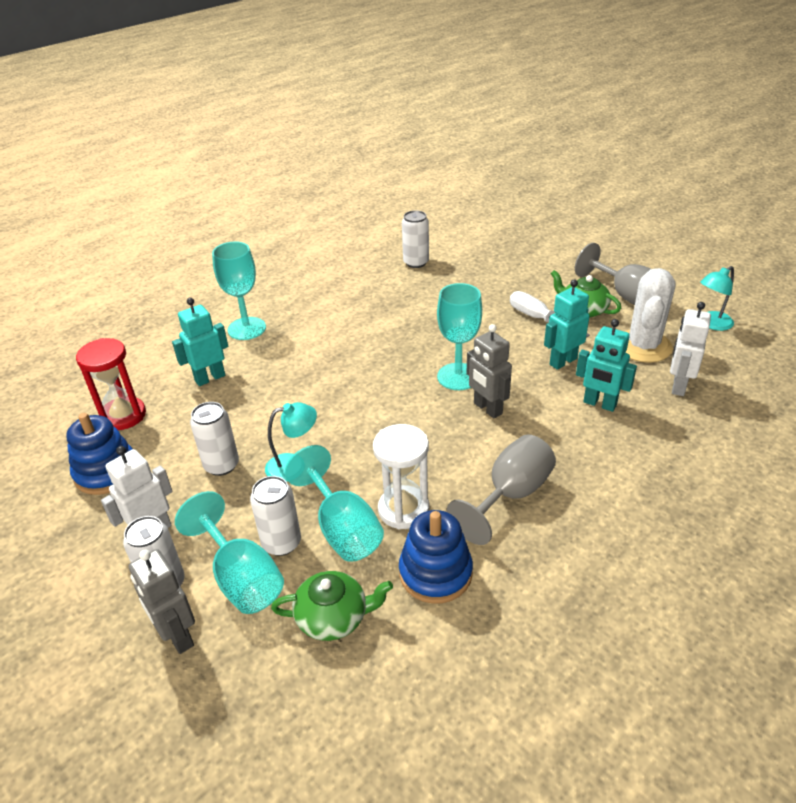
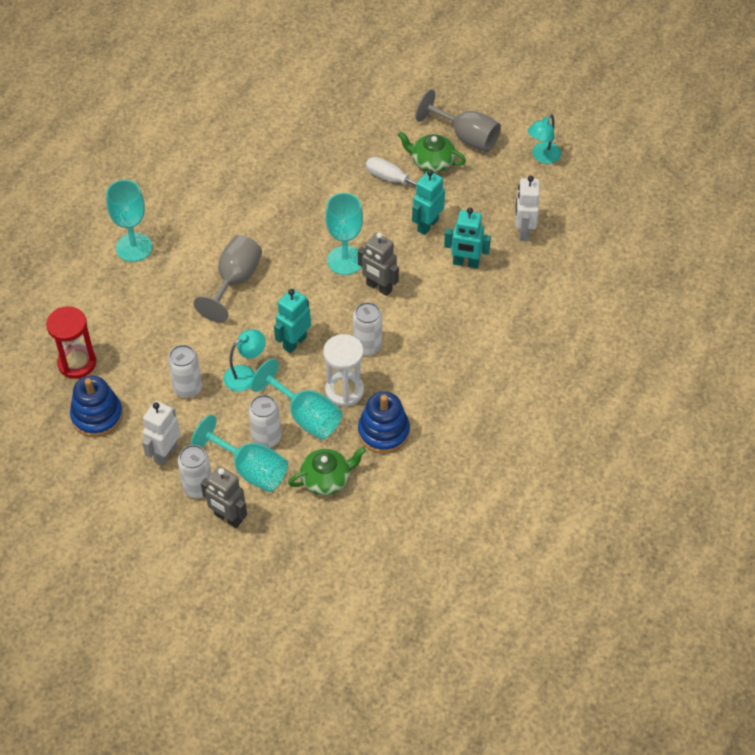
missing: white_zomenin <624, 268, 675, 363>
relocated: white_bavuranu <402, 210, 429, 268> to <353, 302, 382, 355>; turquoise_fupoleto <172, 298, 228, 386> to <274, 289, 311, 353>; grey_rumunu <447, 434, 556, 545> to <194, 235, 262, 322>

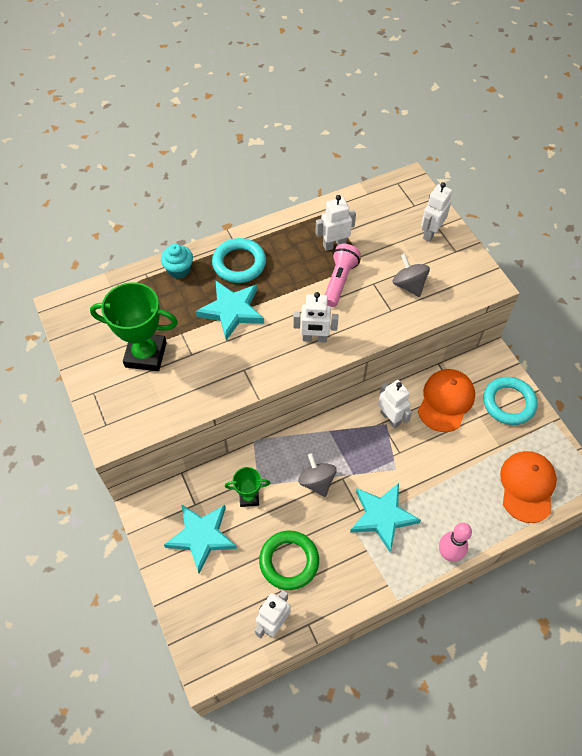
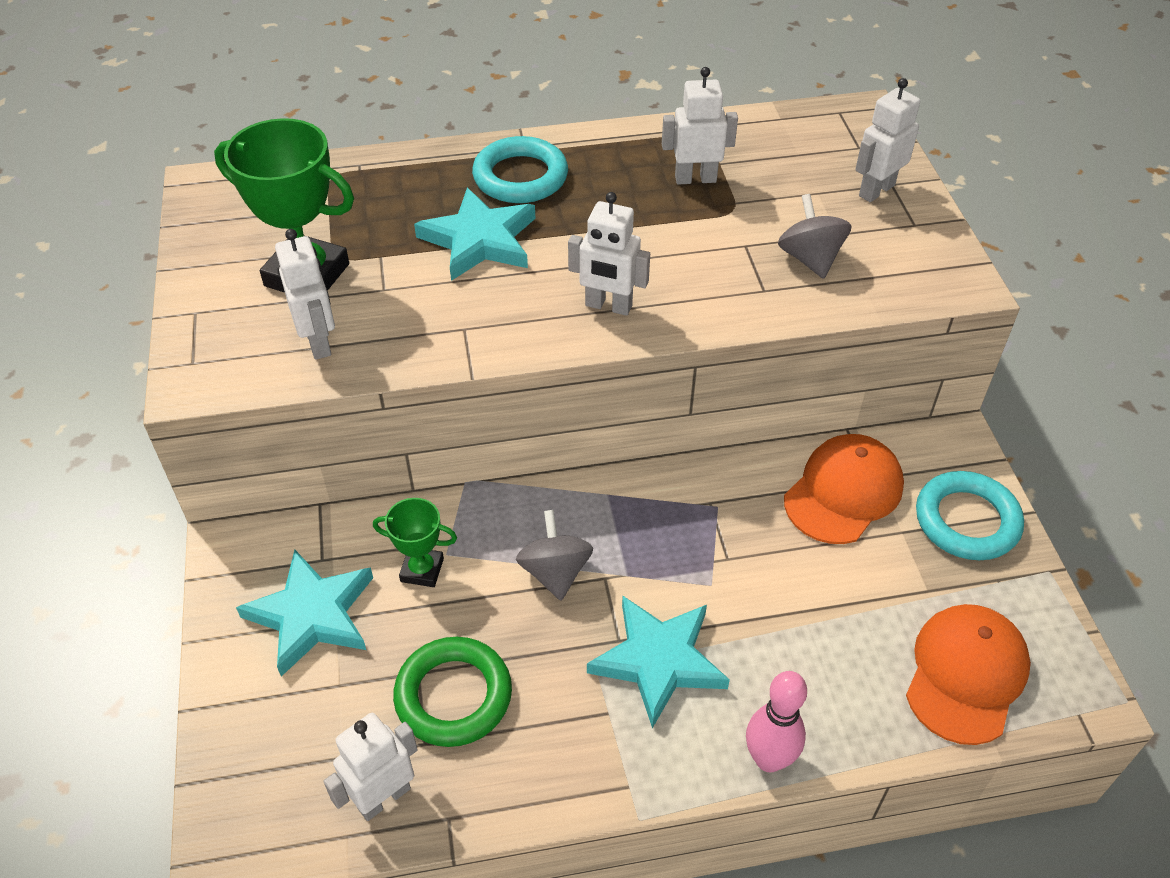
missing: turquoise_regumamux <161, 244, 193, 279>; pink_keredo <325, 244, 361, 307>
relocated: white_fupoleto <378, 380, 412, 428> to <275, 229, 335, 360>

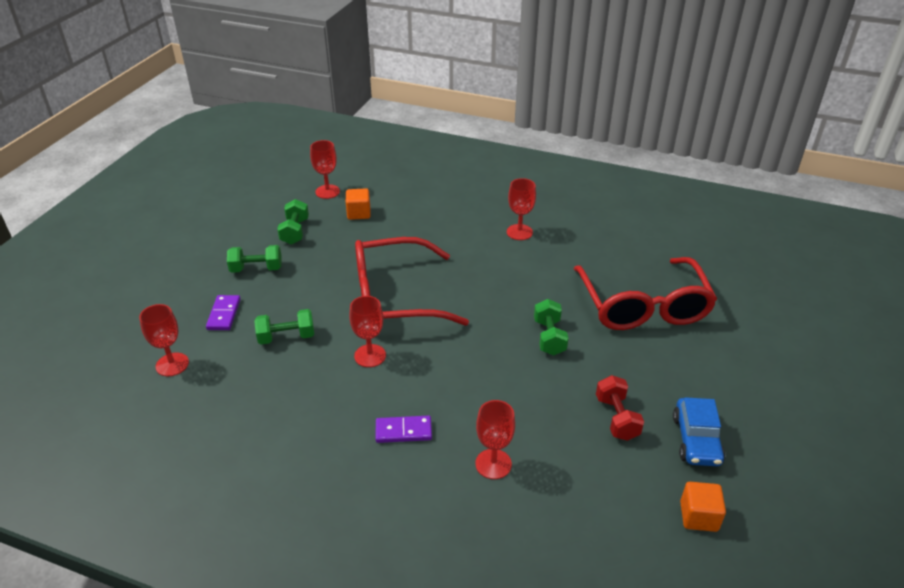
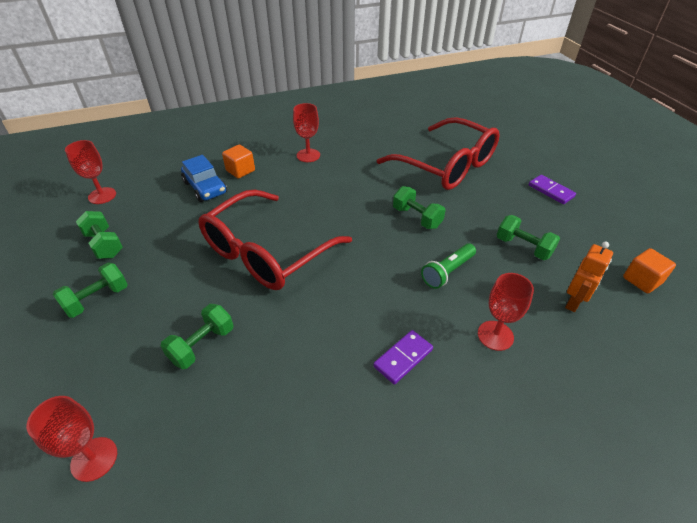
missing: red_rumunu <349, 296, 386, 367>
appeared: orange_fupoleto <565, 242, 613, 312>; green_keredo <421, 243, 476, 289>
relocated: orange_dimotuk <346, 188, 371, 220> to <222, 145, 255, 179>; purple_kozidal <206, 295, 241, 330> to <529, 175, 576, 204>; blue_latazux <673, 397, 725, 466> to <181, 155, 227, 202>
colour: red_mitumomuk <596, 375, 644, 441> to green_mitumomuk <497, 215, 560, 260>

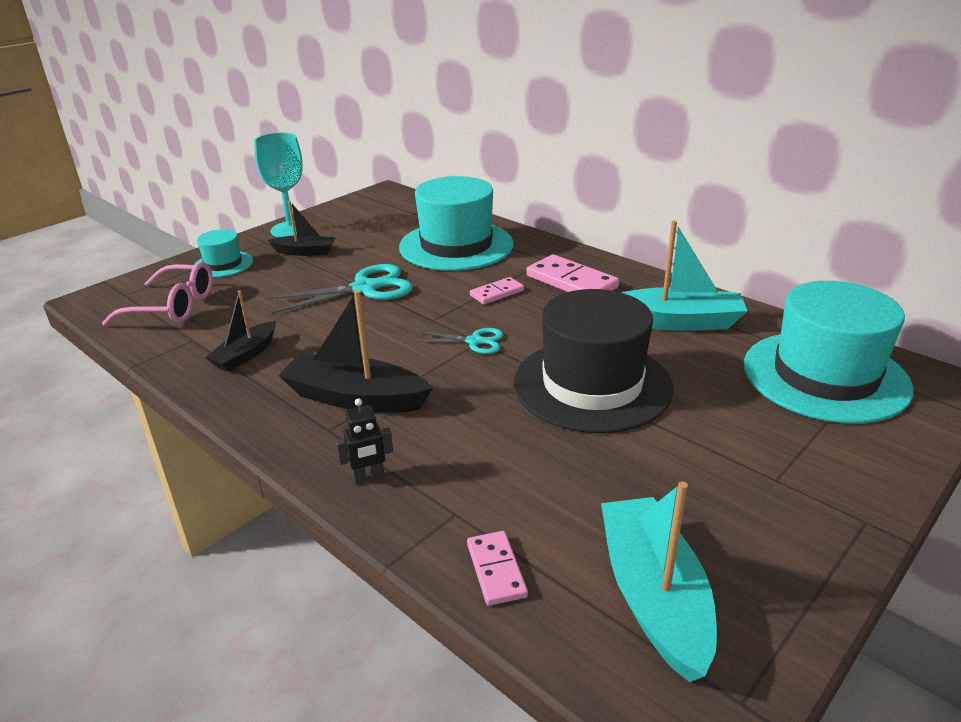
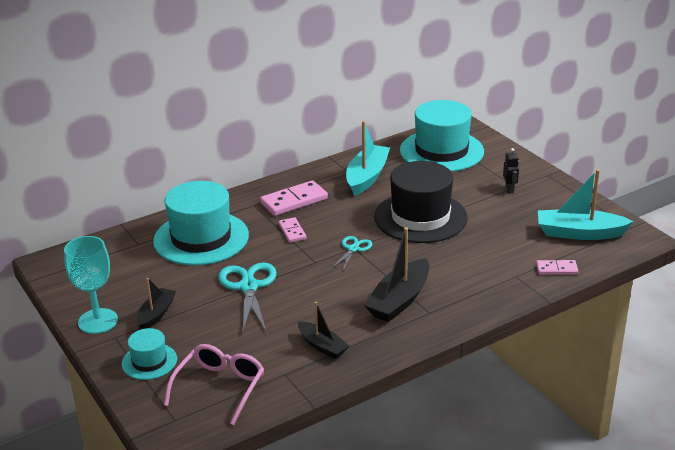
relocated: black_fupoleto <336, 398, 393, 484> to <503, 148, 519, 193>

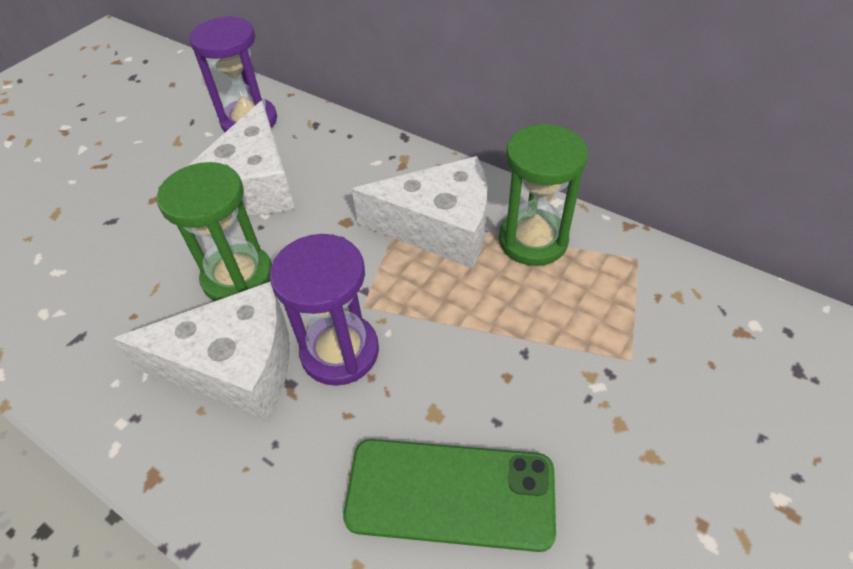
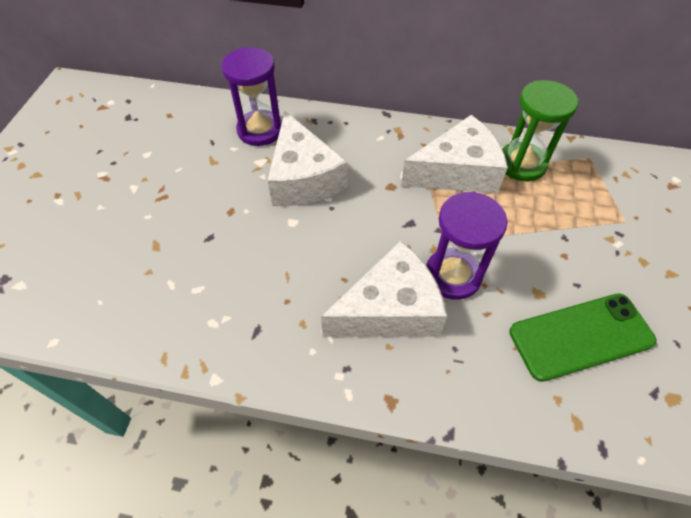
missing: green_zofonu <157, 162, 272, 301>

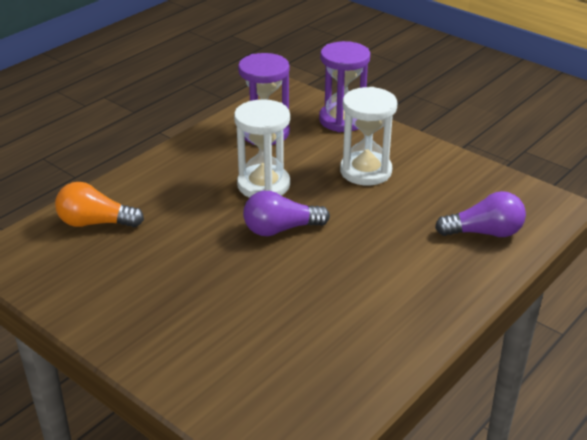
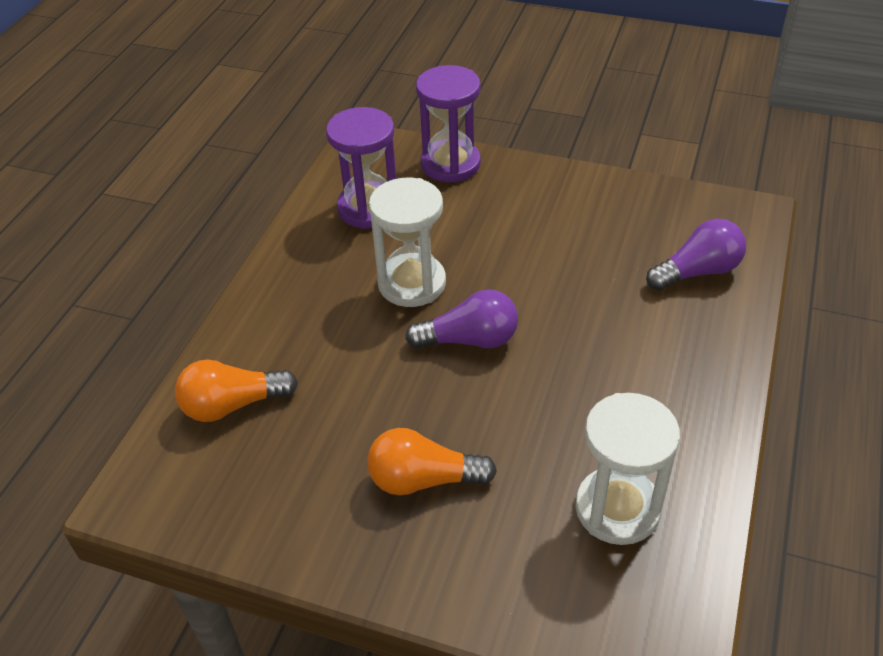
appeared: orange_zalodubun <367, 428, 497, 495>
relocated: white_zofonu <340, 87, 397, 186> to <575, 393, 680, 545>
spun: purple_zalodubun <243, 191, 330, 236> = <405, 289, 518, 349> 150 degrees counterclockwise

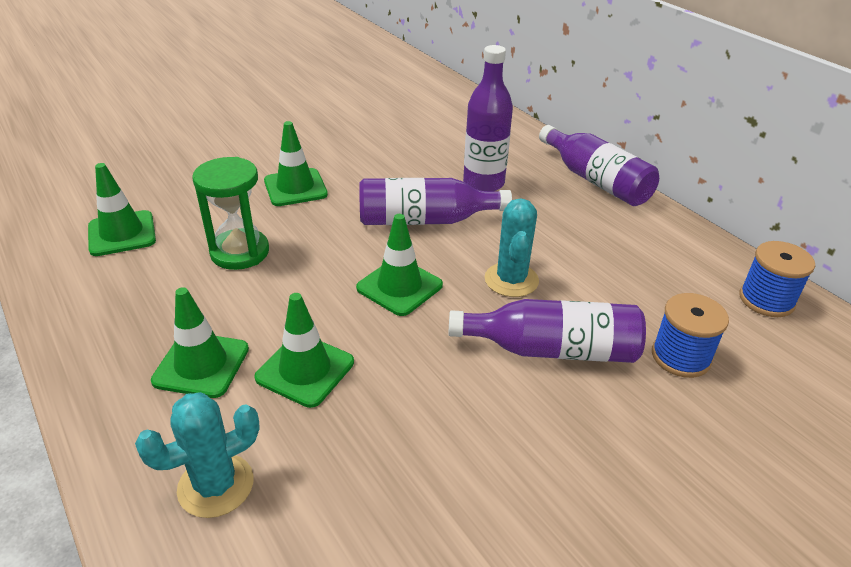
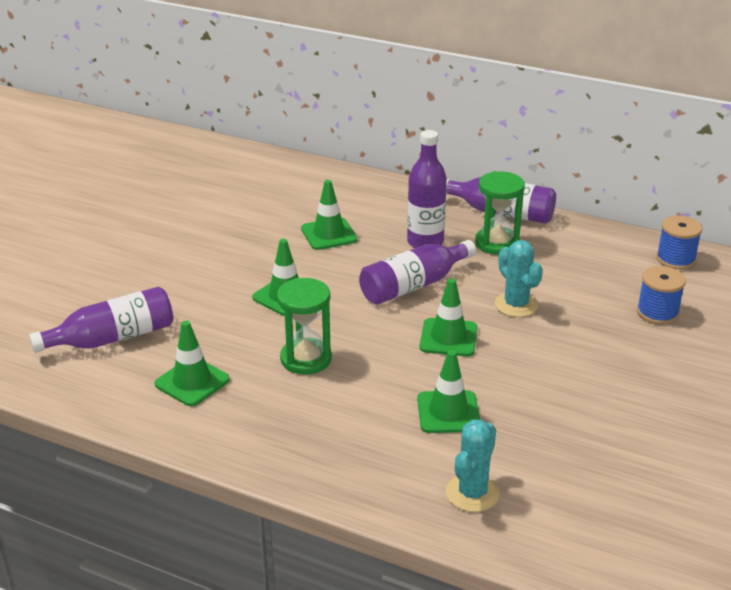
appeared: green_zofonu <475, 171, 525, 255>
relocated: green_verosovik <151, 287, 249, 398> to <301, 180, 358, 250>; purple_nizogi <448, 299, 646, 363> to <29, 287, 173, 353>

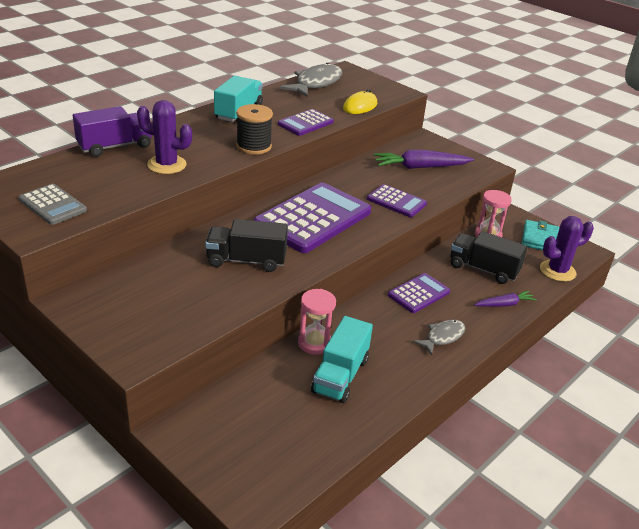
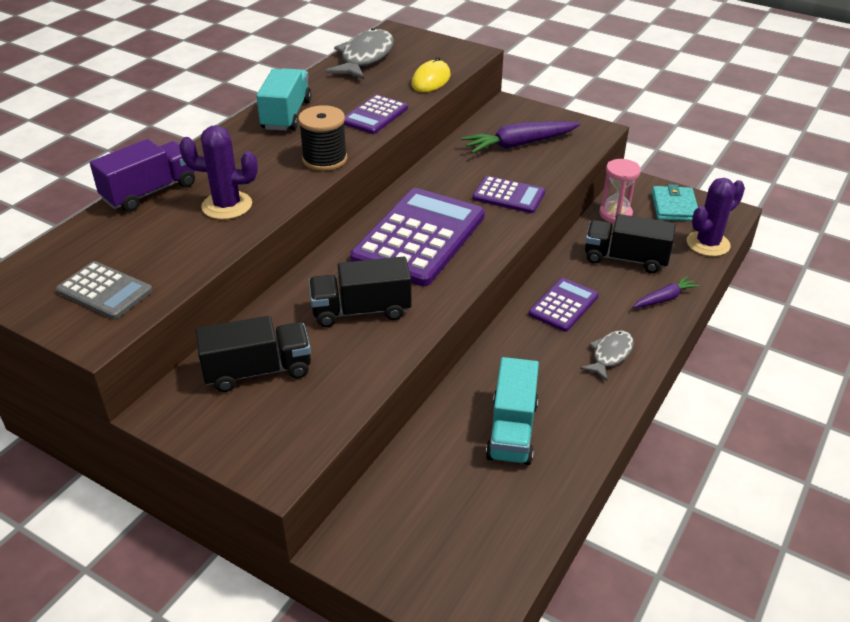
missing: pink_zofonu <298, 289, 336, 355>
appeared: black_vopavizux <195, 316, 311, 392>

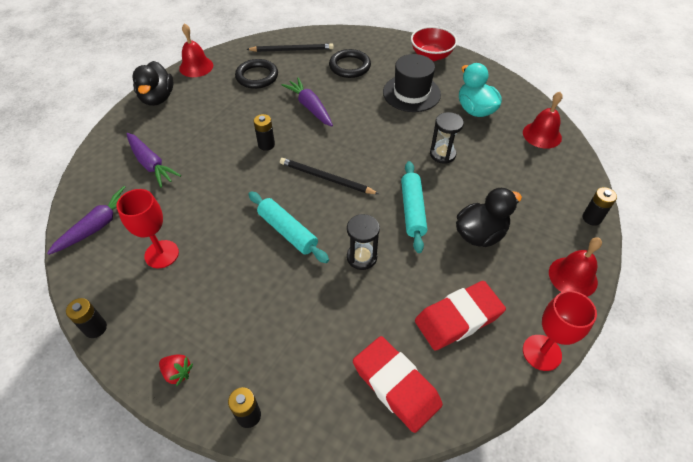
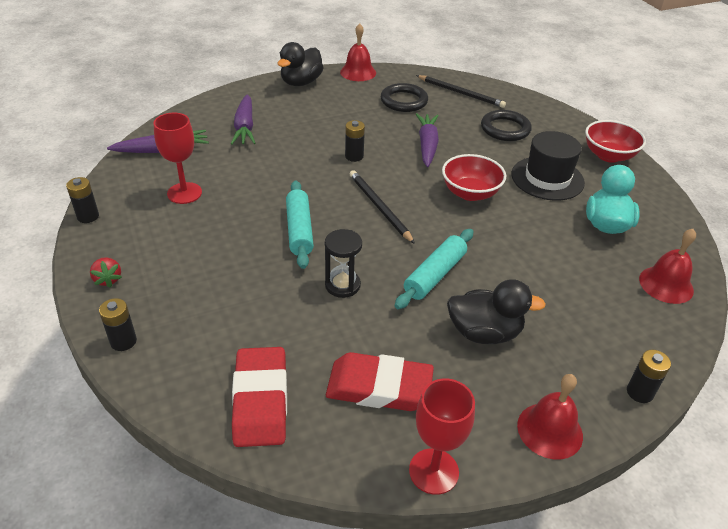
missing: black_zofonu <430, 112, 464, 164>
appeared: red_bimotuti <442, 154, 506, 201>

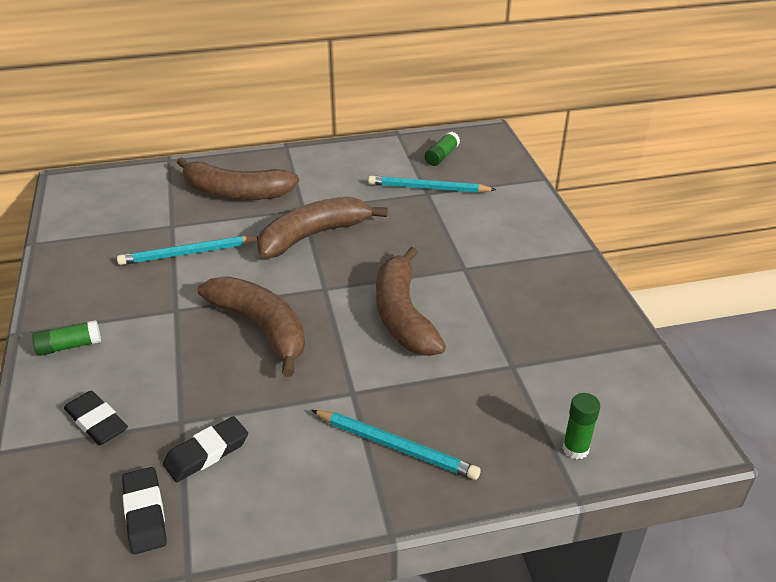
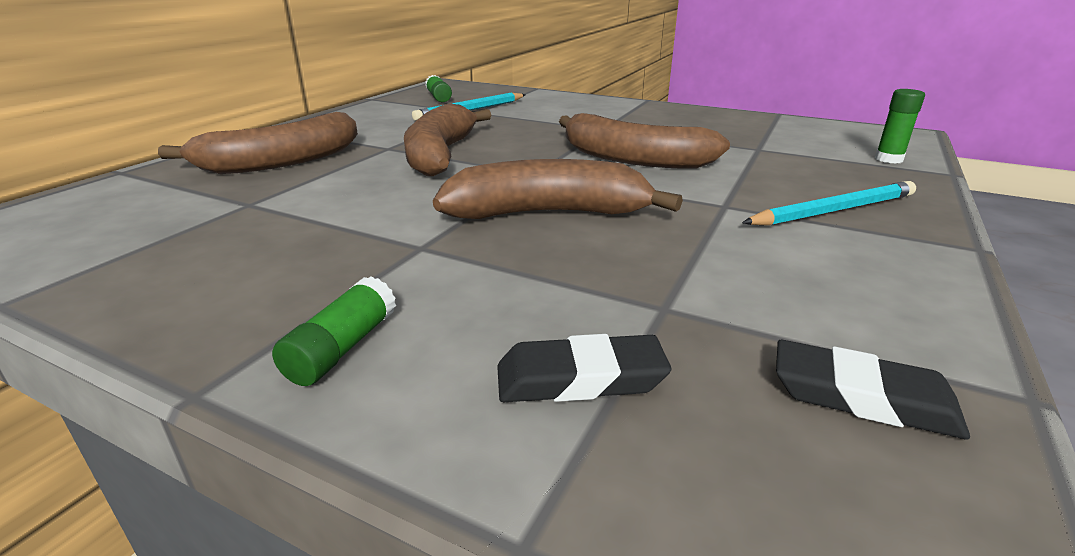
missing: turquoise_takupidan <117, 236, 258, 265>; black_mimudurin <163, 416, 248, 482>

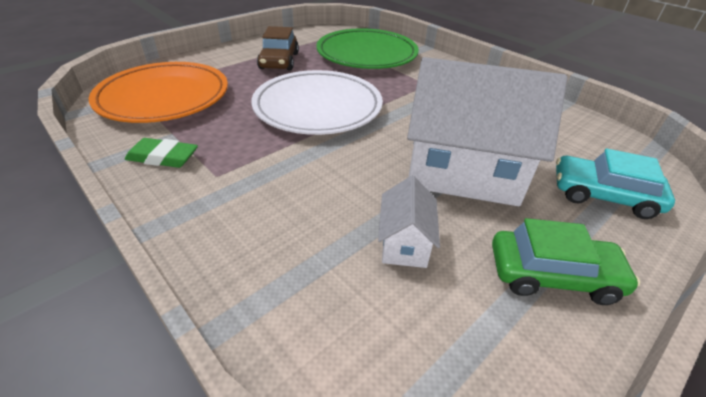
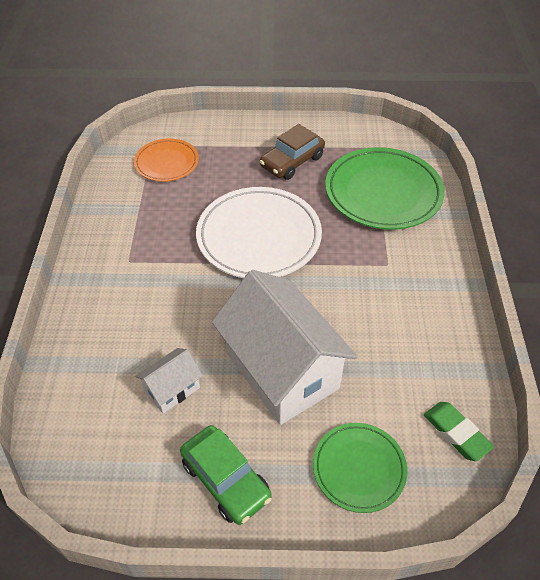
relocated: green_mimudurin <125, 138, 198, 168> to <424, 402, 494, 461>
exchanged: turquoise_latazux <556, 149, 675, 219> to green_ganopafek <313, 423, 407, 513>
size: orange_ganopafek <89, 62, 228, 123> = <134, 139, 199, 182> x0.57

